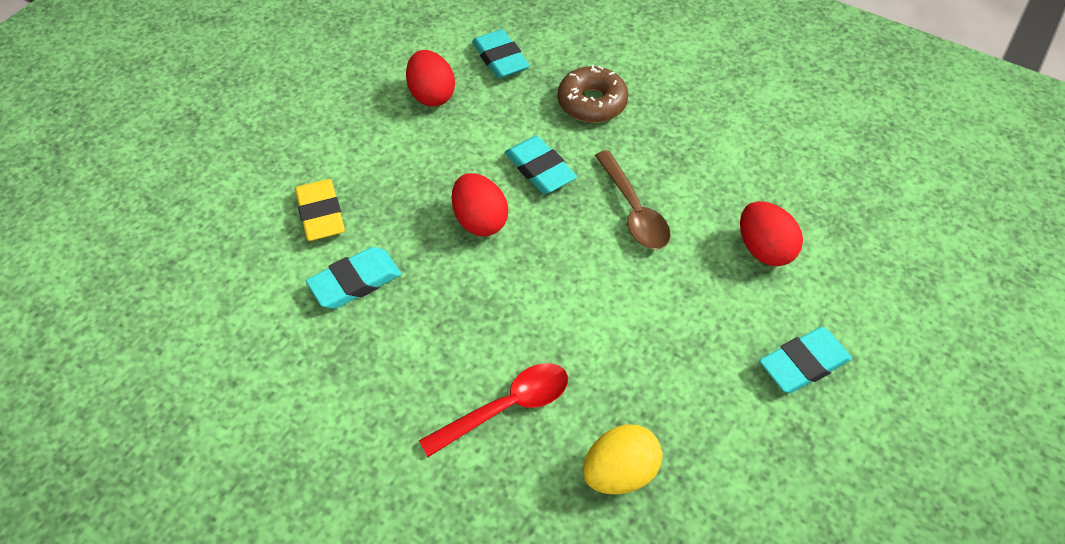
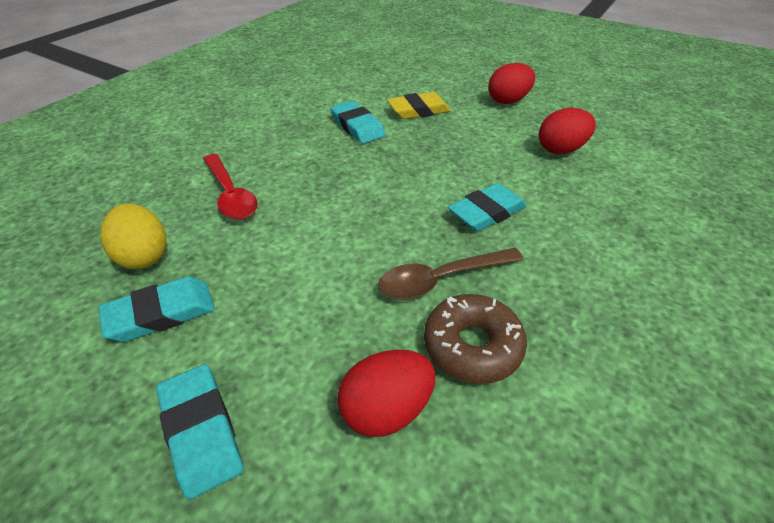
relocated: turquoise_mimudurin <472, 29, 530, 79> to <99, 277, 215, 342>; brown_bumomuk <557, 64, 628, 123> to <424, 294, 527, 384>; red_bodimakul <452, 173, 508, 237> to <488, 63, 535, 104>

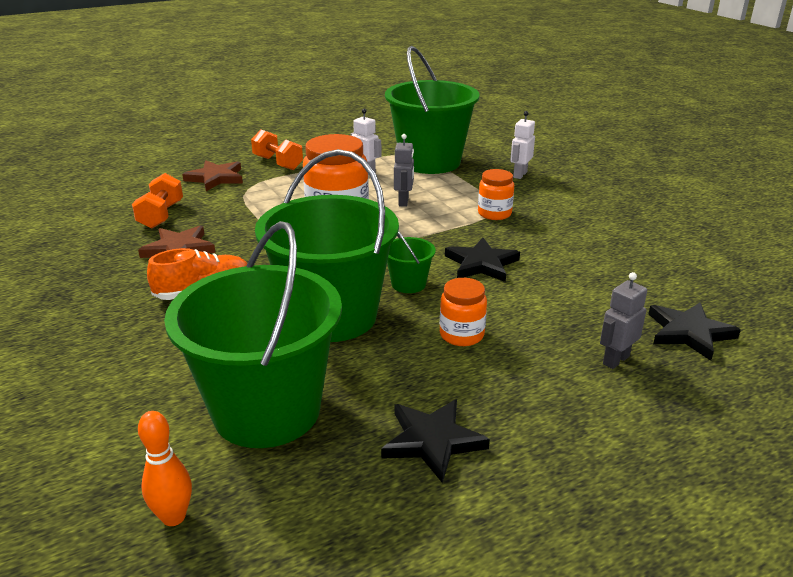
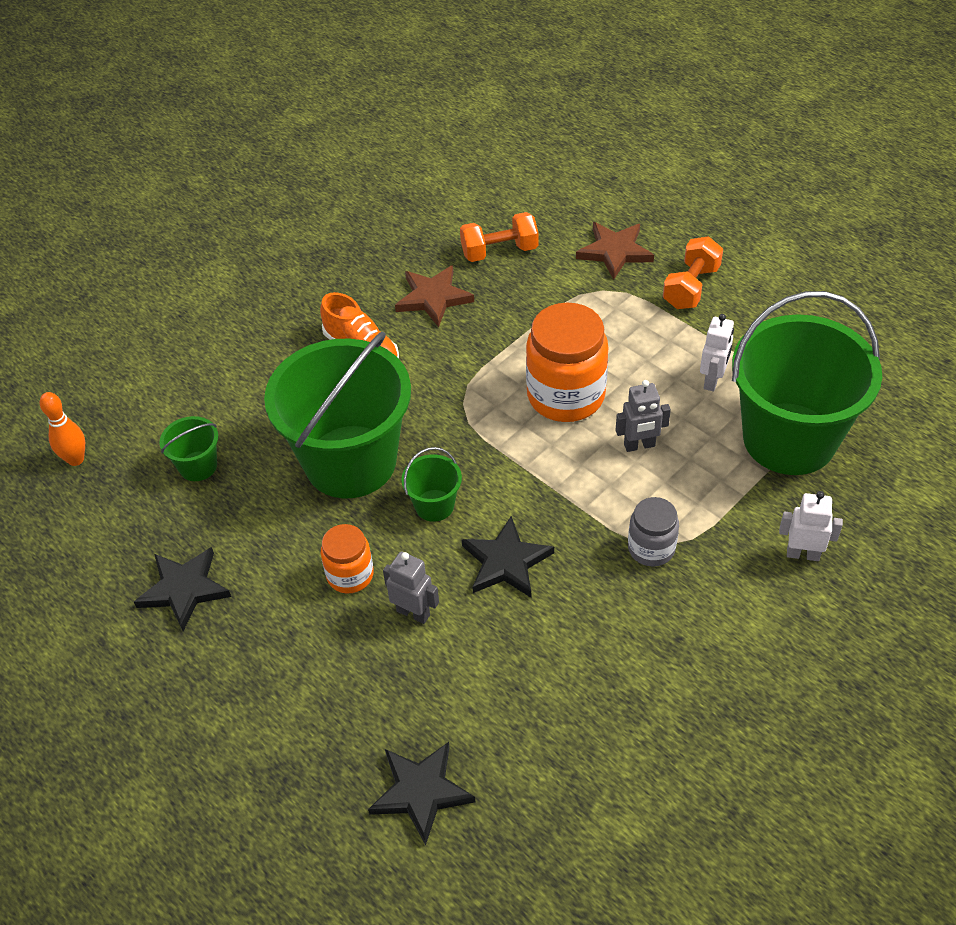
relocated: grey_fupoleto <600, 272, 647, 369> to <383, 551, 439, 624>
colour: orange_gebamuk <478, 169, 514, 220> to grey_gebamuk <628, 497, 679, 567>
size: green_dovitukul <164, 221, 342, 448> = <160, 416, 218, 481> x0.42

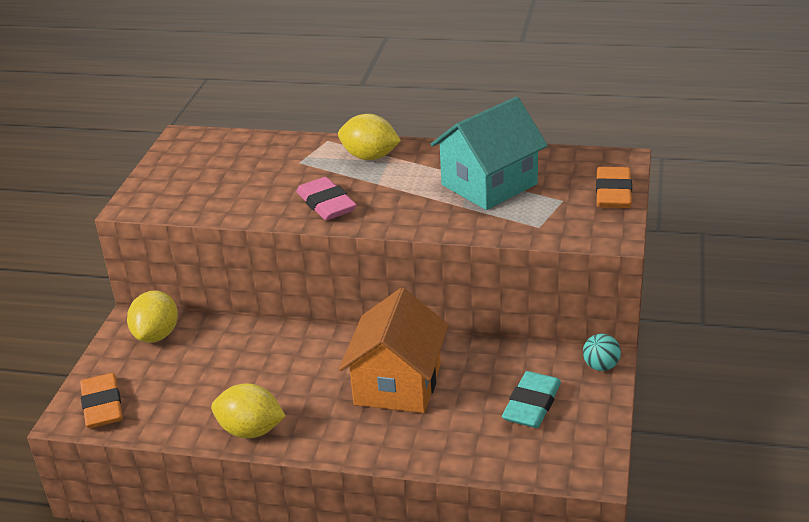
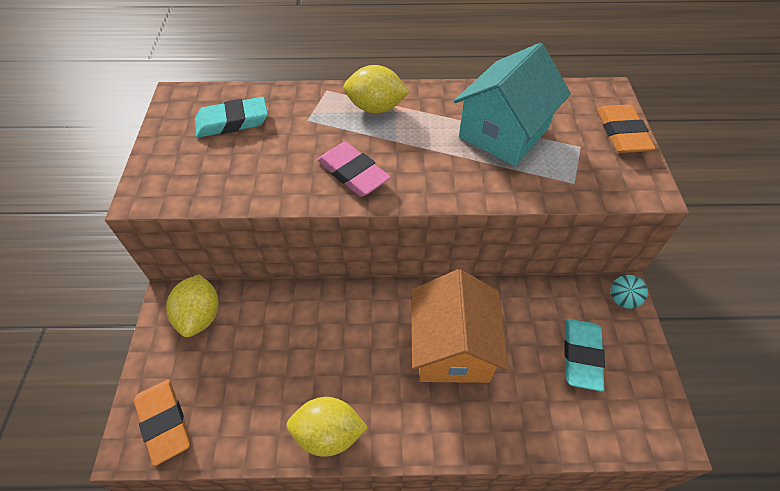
appeared: turquoise_mimudurin <195, 97, 268, 138>

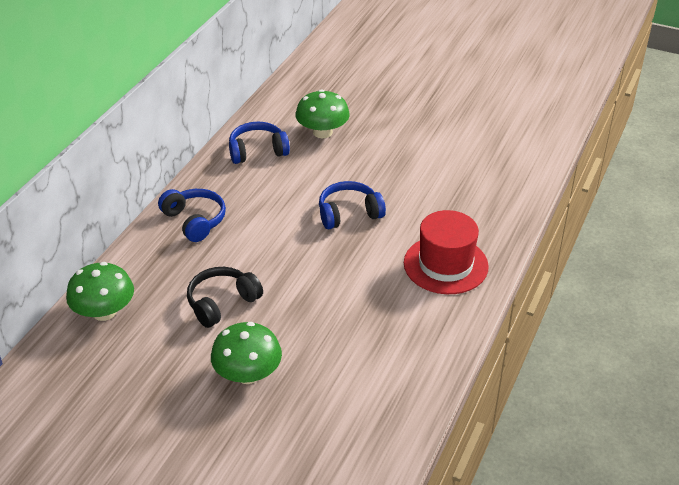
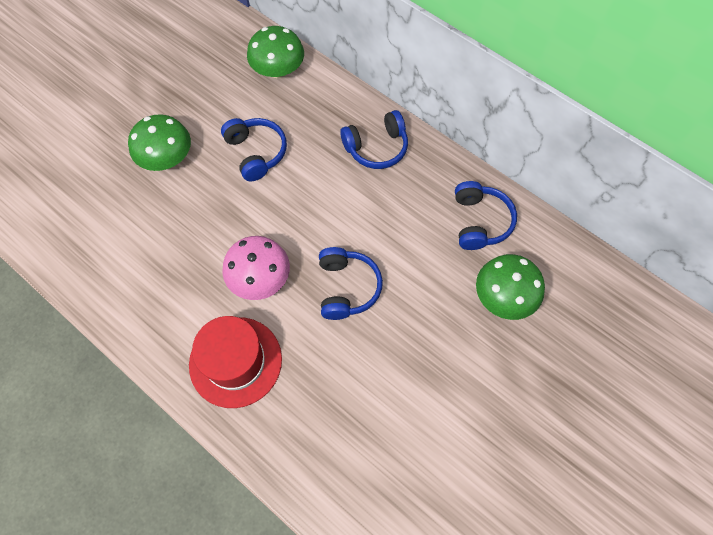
appeared: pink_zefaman <222, 236, 290, 300>
colour: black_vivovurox <187, 267, 263, 328> to blue_vivovurox <221, 118, 287, 181>

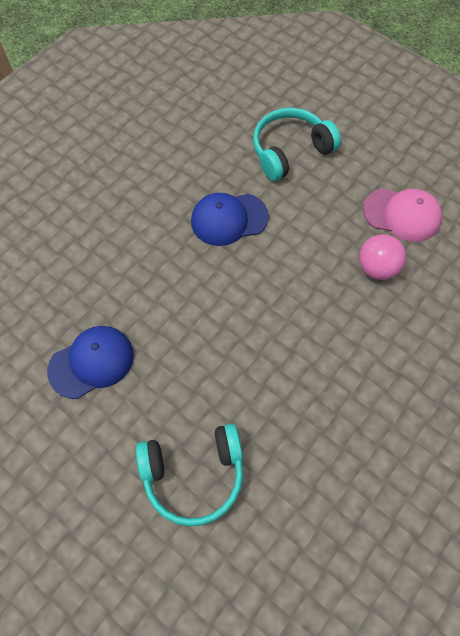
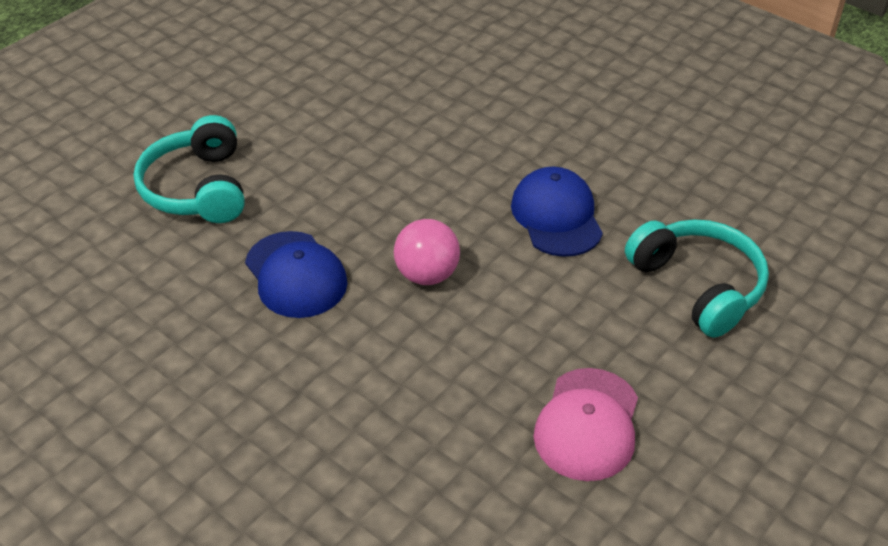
relocated: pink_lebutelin <359, 234, 406, 280> to <394, 219, 460, 285>; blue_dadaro <47, 326, 134, 399> to <245, 231, 347, 318>

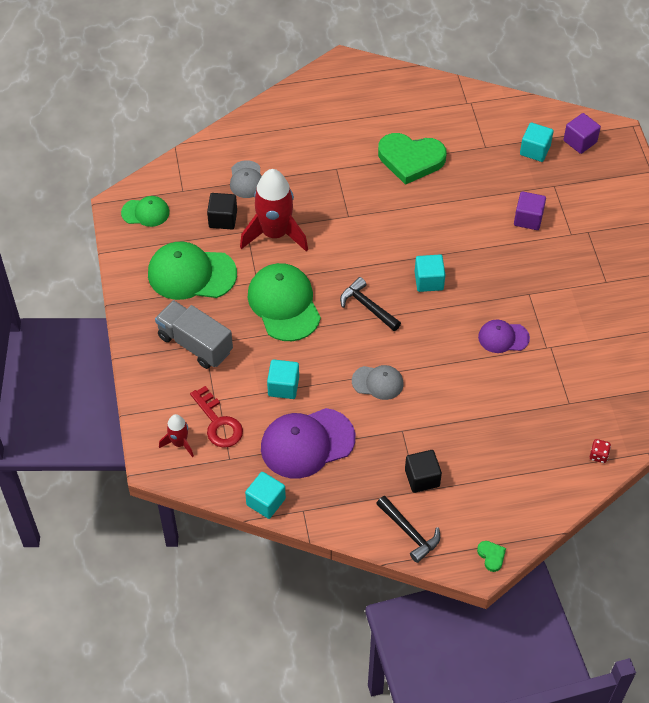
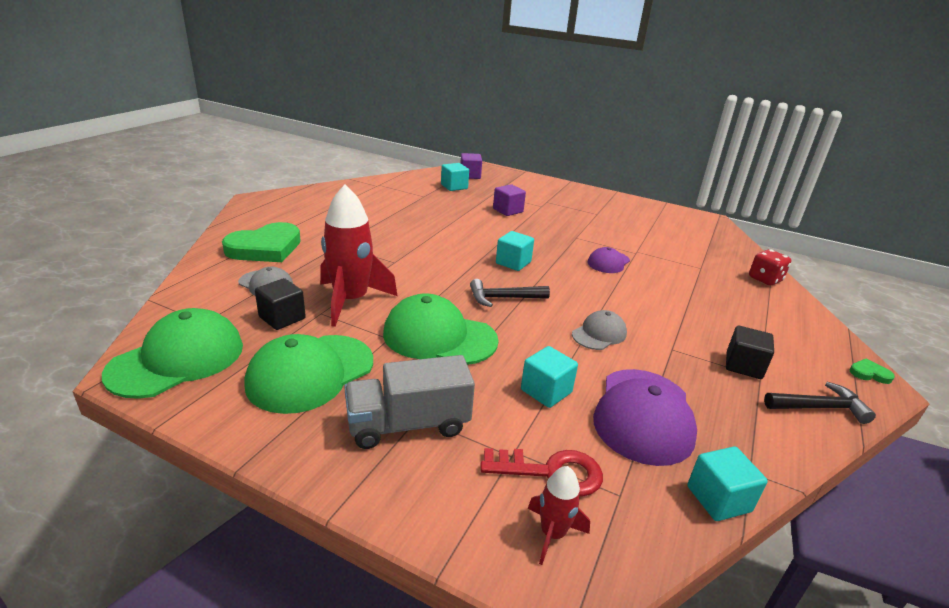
relocated: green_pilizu <378, 133, 446, 185> to <222, 222, 301, 262>
size: green_dadaro <121, 196, 170, 227> = <102, 308, 243, 399> x1.81; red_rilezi <590, 439, 611, 463> = <749, 249, 791, 286> x1.64

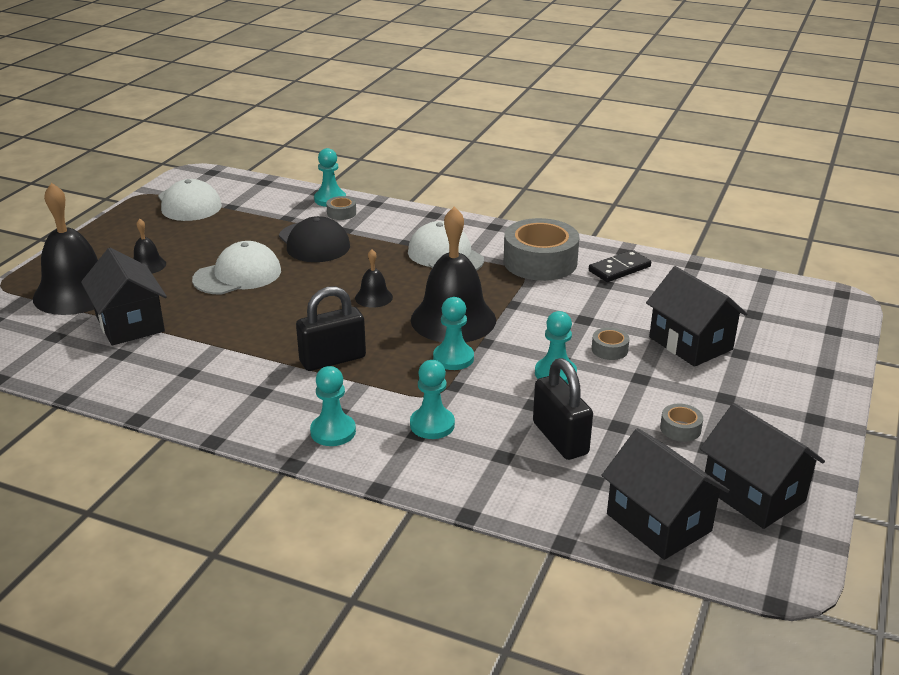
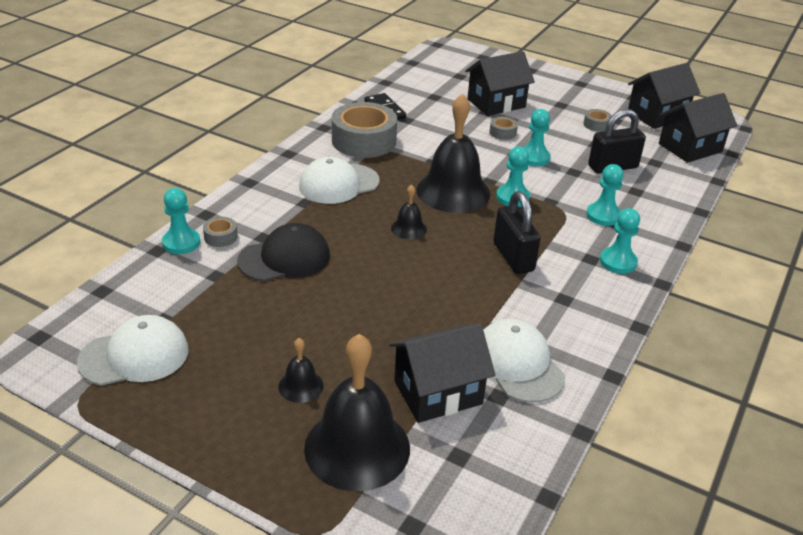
relocated: white_dadaro <192, 241, 281, 295> to <483, 319, 565, 403>

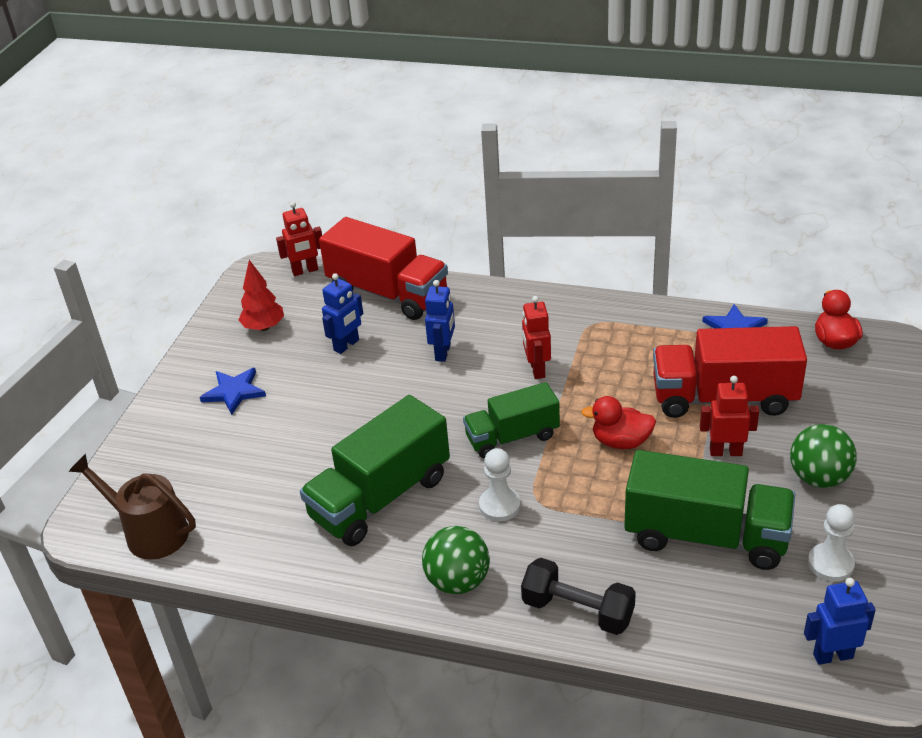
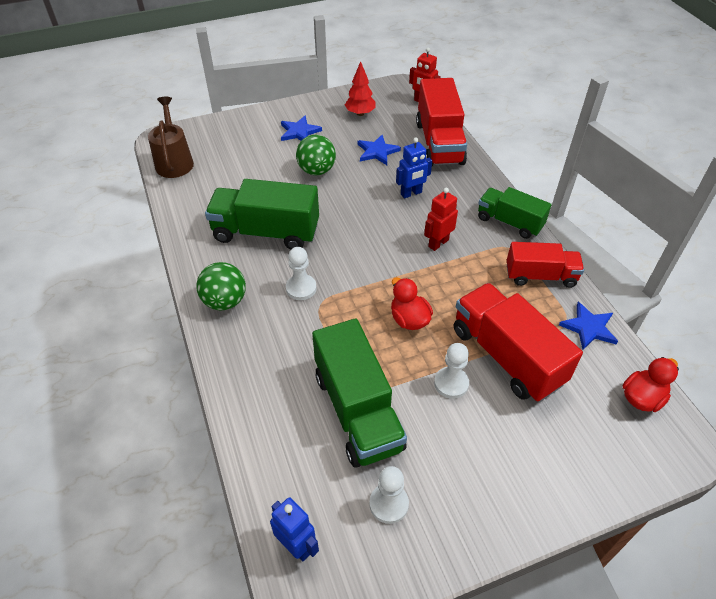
missing: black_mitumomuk <521, 558, 636, 635>
appeared: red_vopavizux <507, 242, 584, 288>
relocated: green_vopavizux <463, 382, 560, 459> to <478, 187, 552, 239>; green_lebutelin <790, 424, 857, 488> to <296, 135, 336, 175>
exchanged: blue_fupoleto <322, 273, 363, 354> to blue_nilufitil <358, 134, 401, 165>; red_fupoleto <700, 376, 759, 456> to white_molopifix <434, 343, 469, 399>

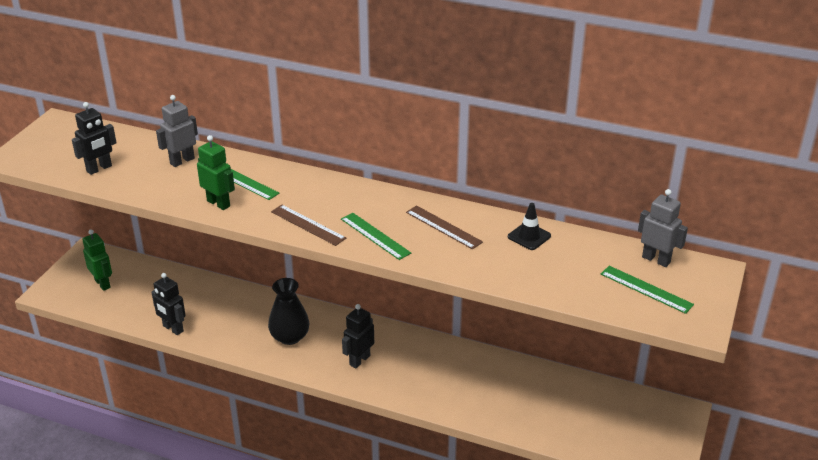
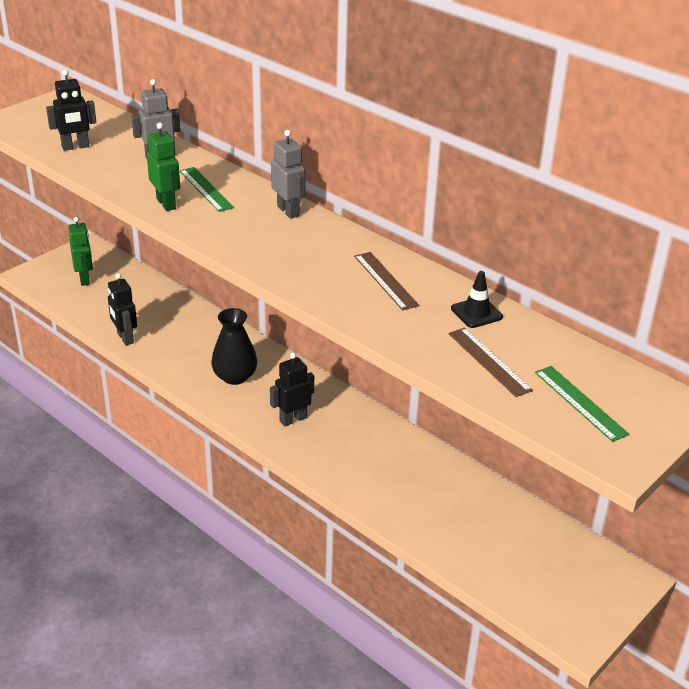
missing: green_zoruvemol <341, 213, 411, 260>
relocated: grey_fupoleto <638, 189, 688, 267> to <271, 130, 305, 219>; brown_zoruvemol <271, 205, 346, 246> to <448, 328, 533, 397>

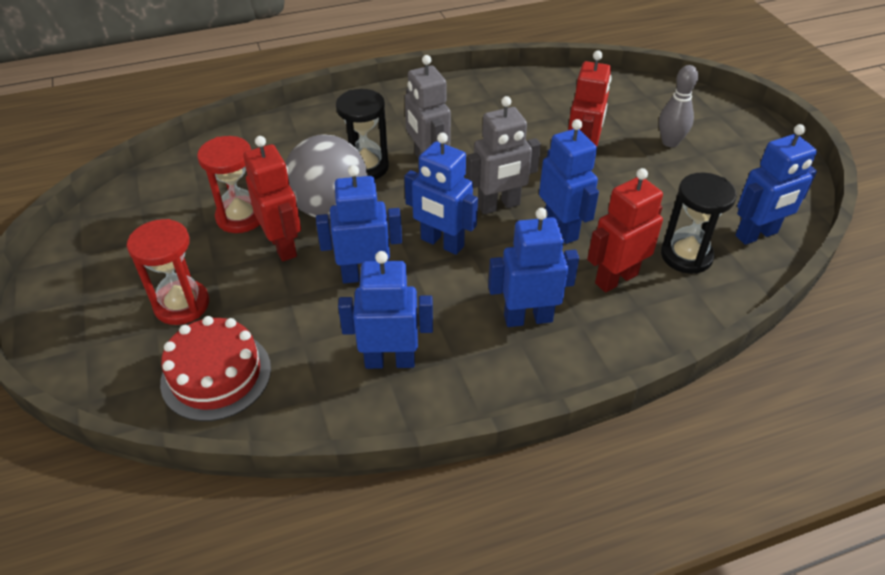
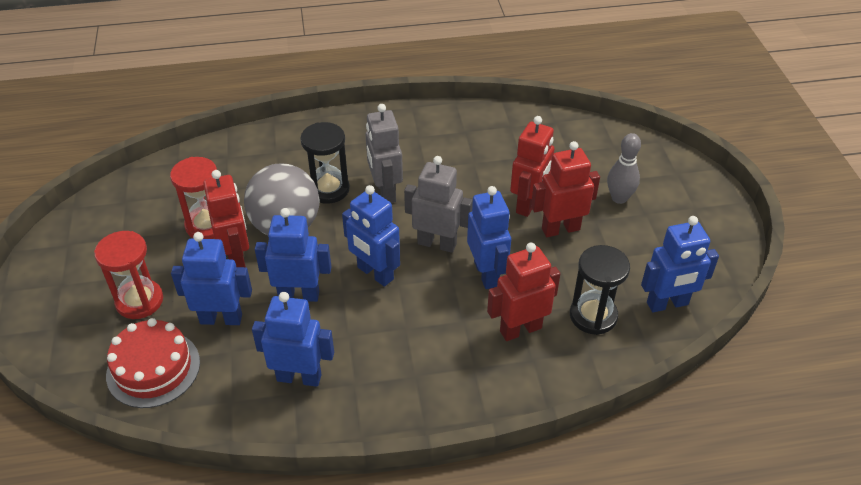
appeared: red_fupoleto <531, 141, 600, 237>
relocated: blue_fupoleto <488, 208, 579, 327> to <171, 232, 252, 325>
spun: grey_fupoleto <466, 96, 541, 214> = <404, 156, 473, 253> 150 degrees counterclockwise

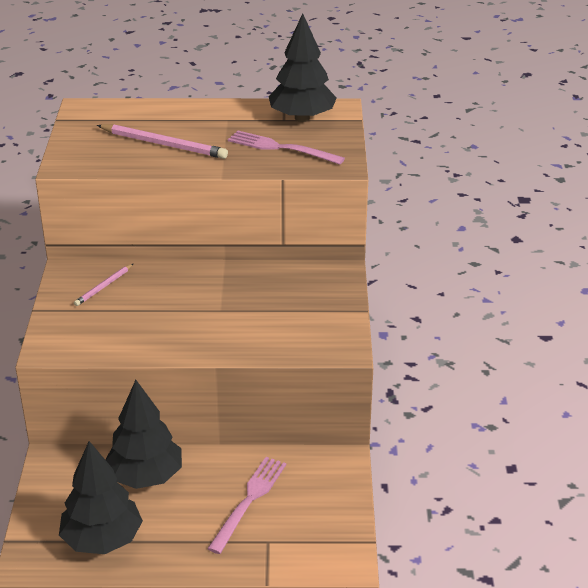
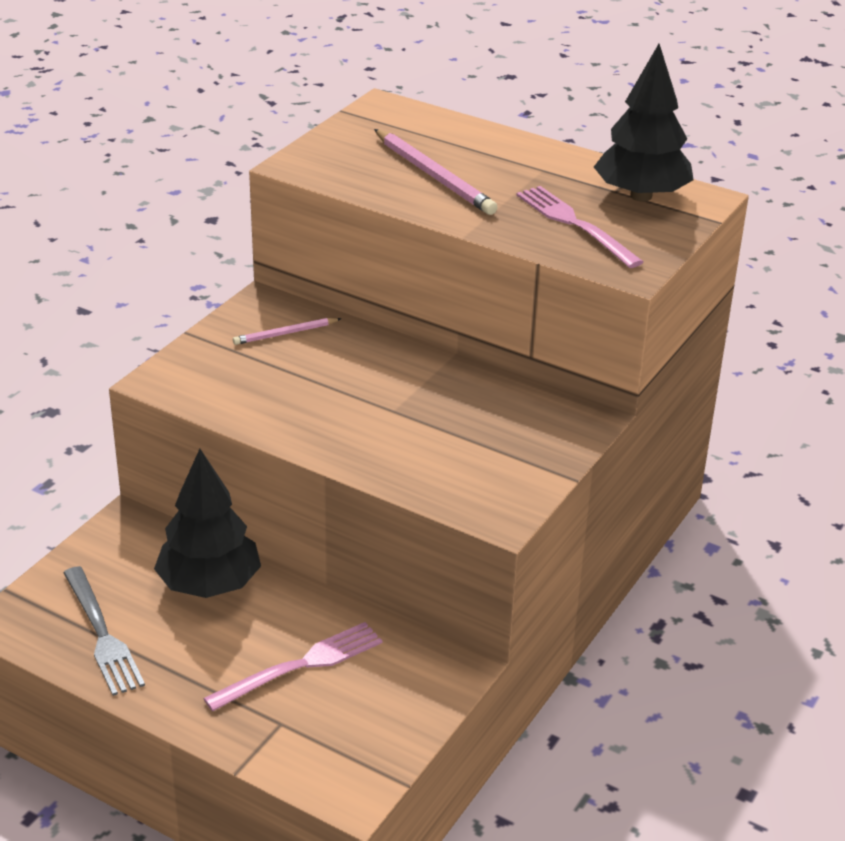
exchanged: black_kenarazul <59, 441, 143, 554> to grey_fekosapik <63, 566, 145, 696>

